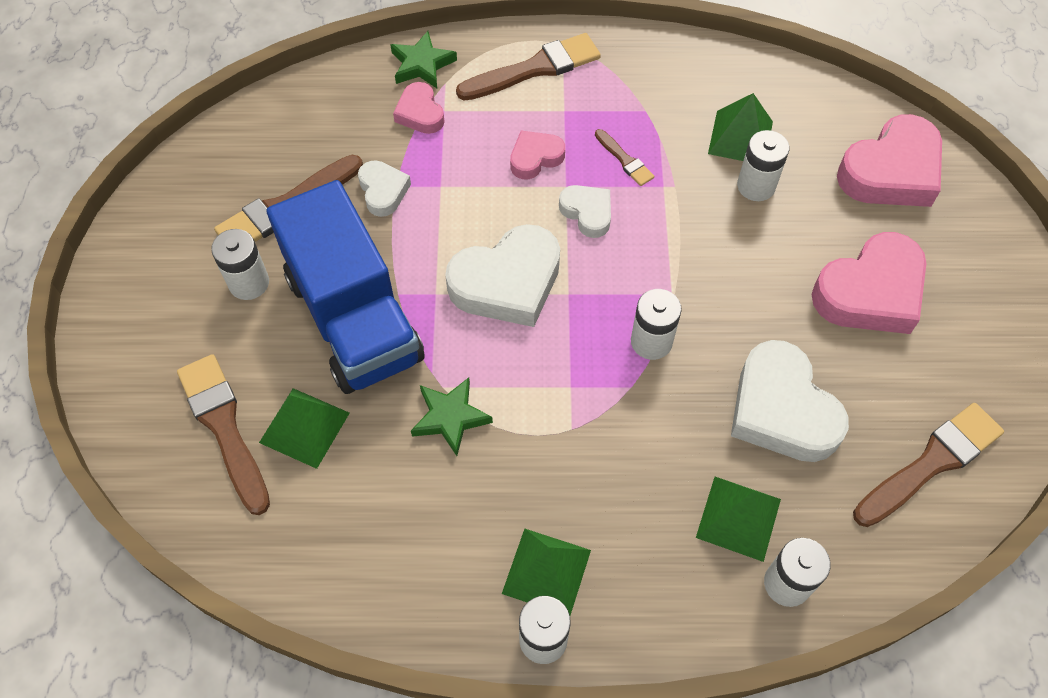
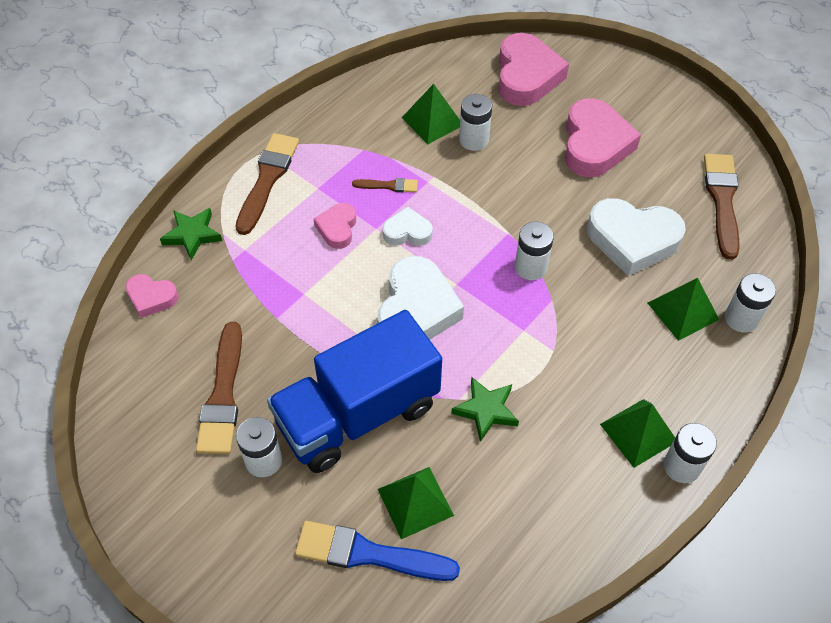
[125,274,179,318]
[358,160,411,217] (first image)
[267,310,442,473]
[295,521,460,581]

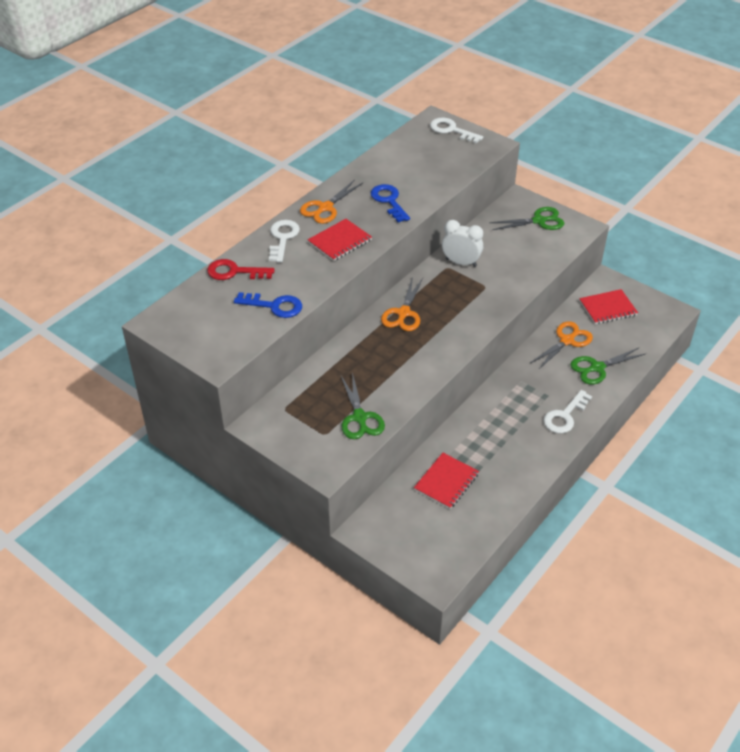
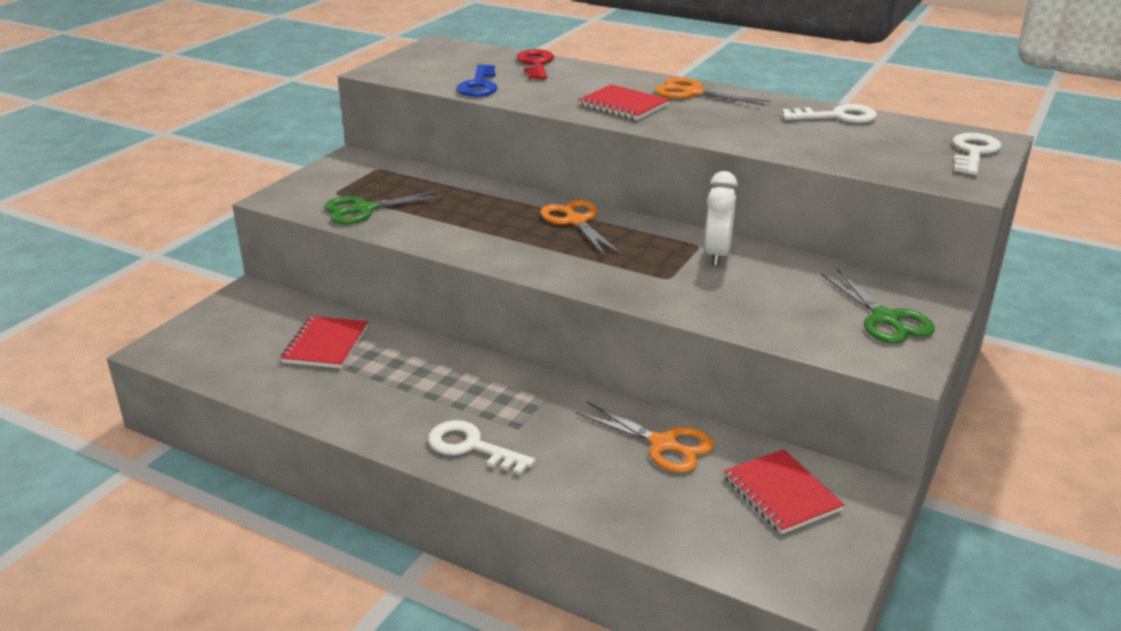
[371,184,410,222] (first image)
[781,104,877,123]
[540,200,621,256]
[570,347,645,384] (first image)
[281,316,368,368]

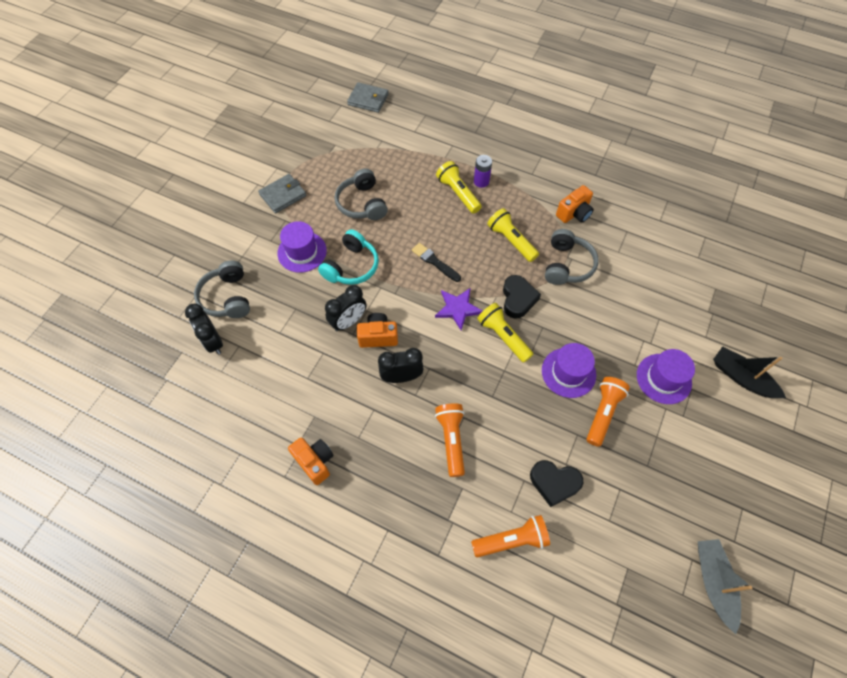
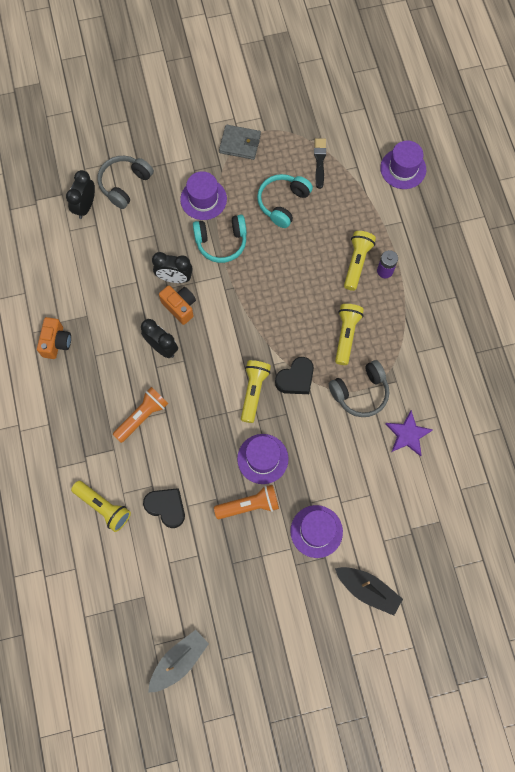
[347,82,389,113] (first image)
[257,174,313,228]
[556,185,594,223] (first image)
[314,138,326,189]
[386,410,433,456]
[335,567,403,616]
[143,488,185,528]
[71,481,131,532]
[380,141,426,189]

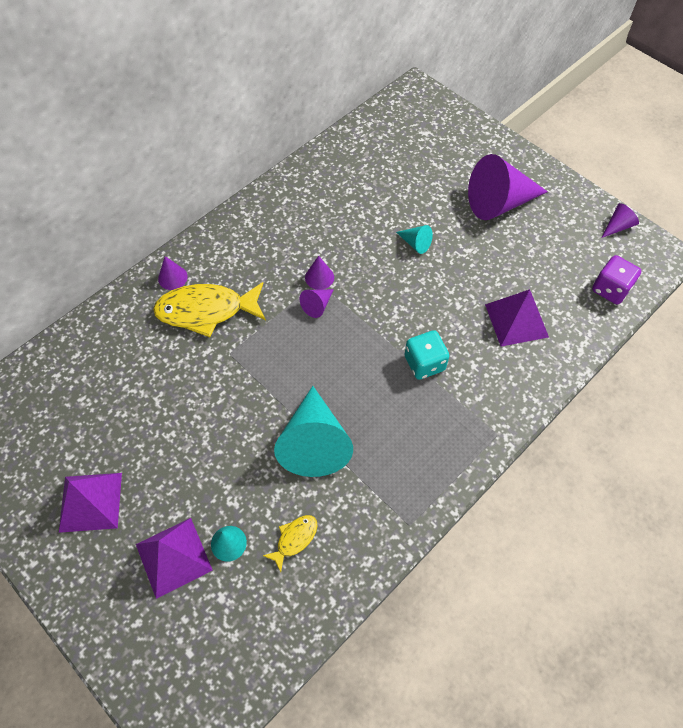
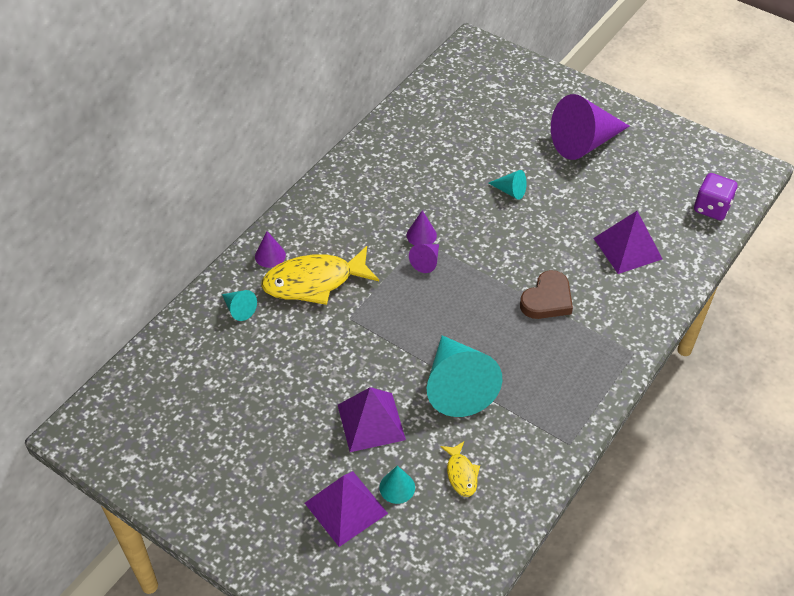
[602,203,639,238] (first image)
[520,270,573,319]
[338,387,406,452]
[440,442,480,497]
[222,290,257,321]

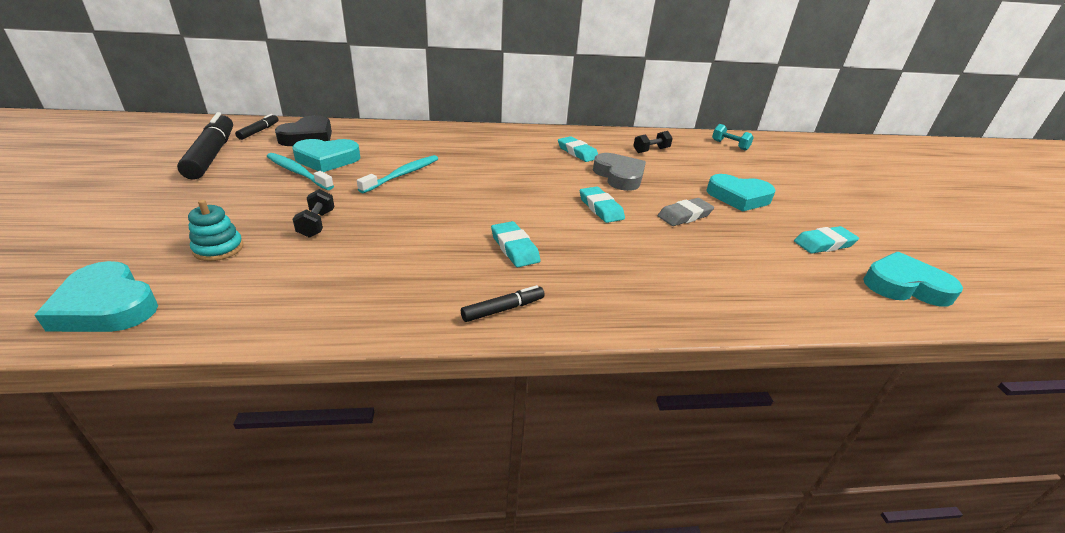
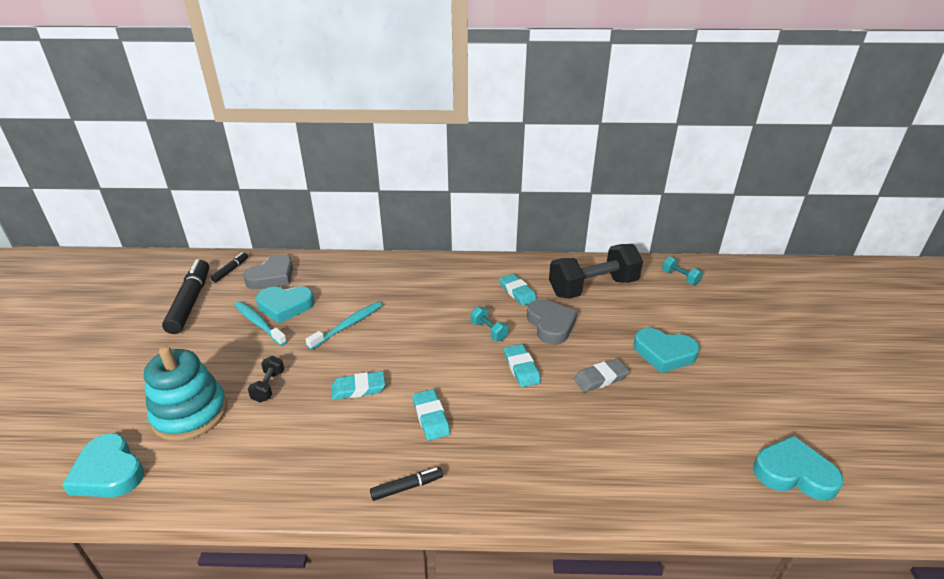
[243,254,293,290]
[549,244,643,299]
[144,346,227,441]
[332,371,385,400]
[471,306,509,341]

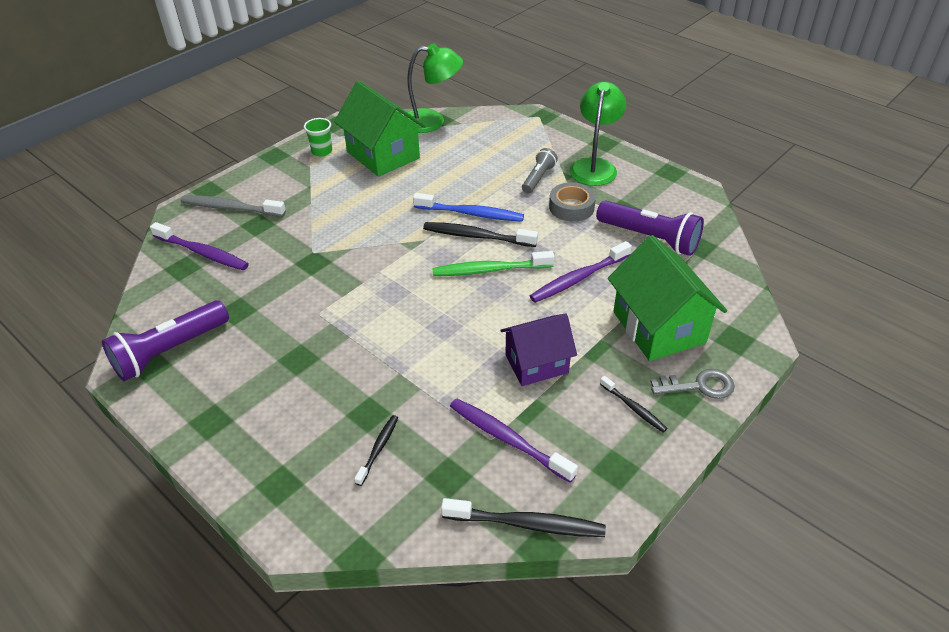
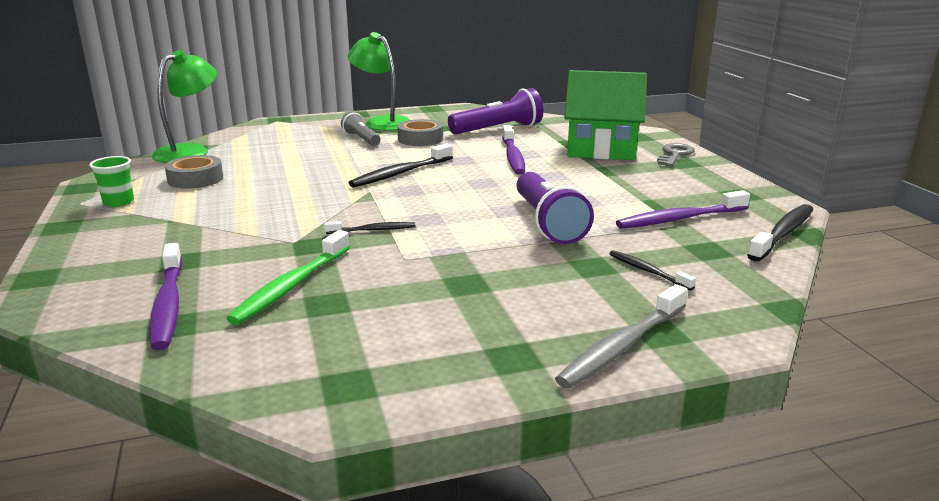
[165,155,223,189]
[413,193,524,222] (first image)
[555,284,688,388]
[149,243,182,350]
[226,230,350,325]
[516,172,594,244]
[500,314,577,386] (first image)
[325,221,416,234]

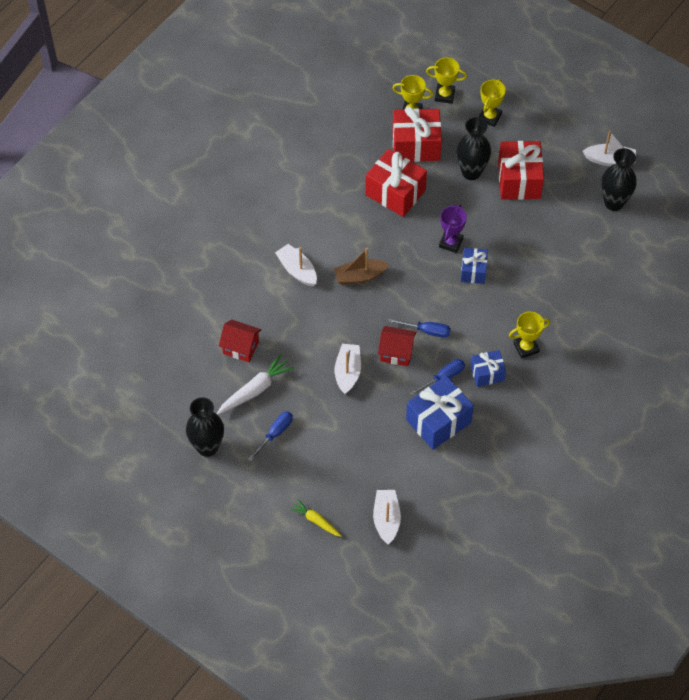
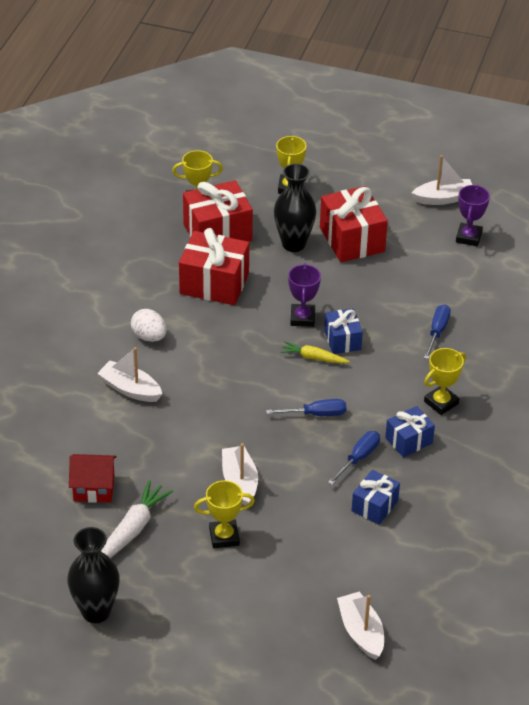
[194,480,255,549]
[456,185,490,247]
[334,248,389,285] (first image)
[378,326,416,366] (first image)
[351,470,400,525]
[424,304,451,359]
[281,341,350,364]
[131,309,167,342]

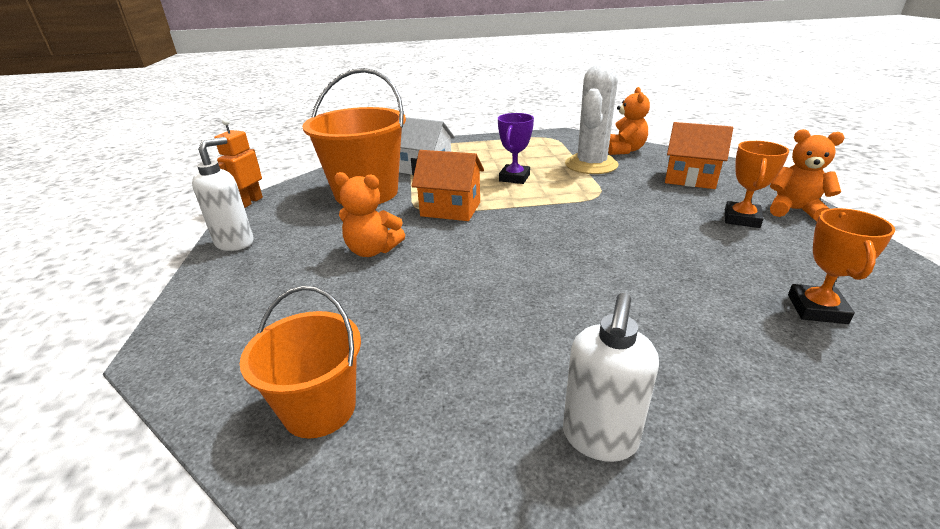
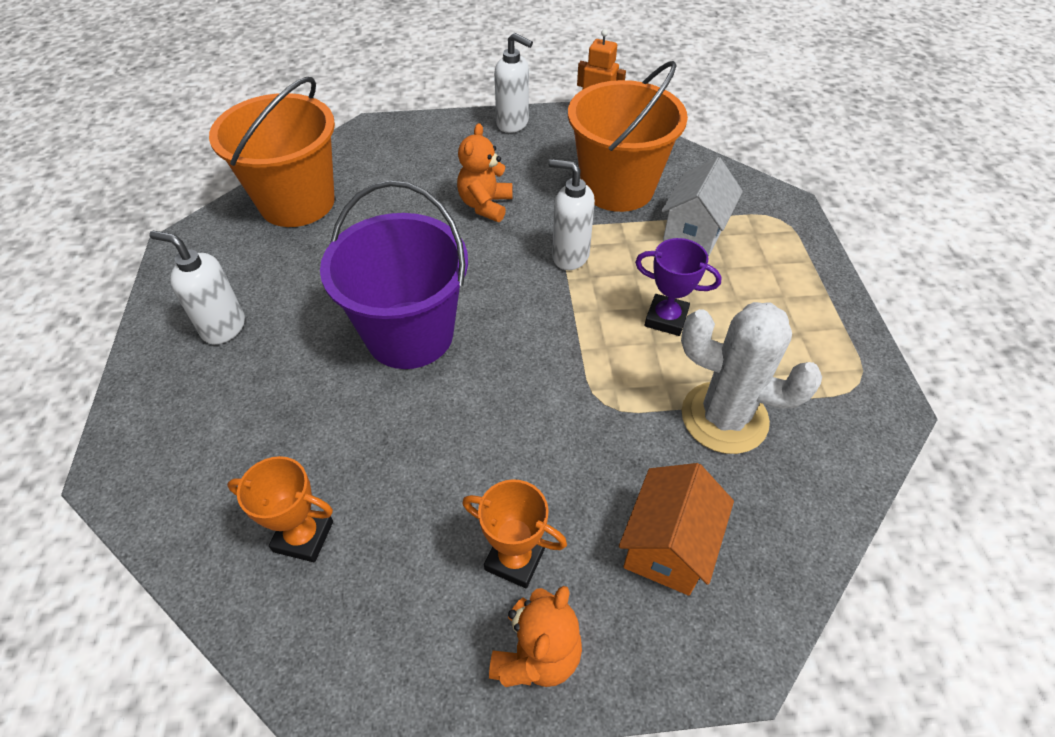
[608,87,650,155] (first image)
[549,159,595,270]
[209,77,335,227]
[320,181,468,369]

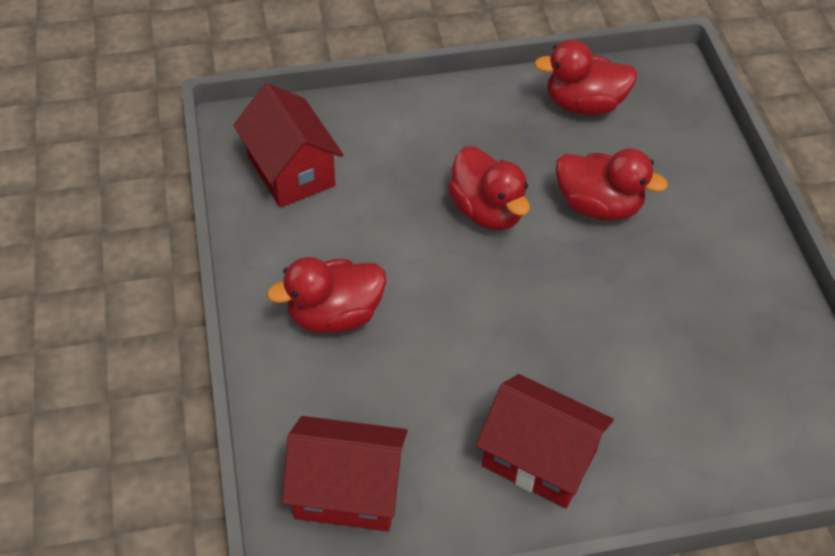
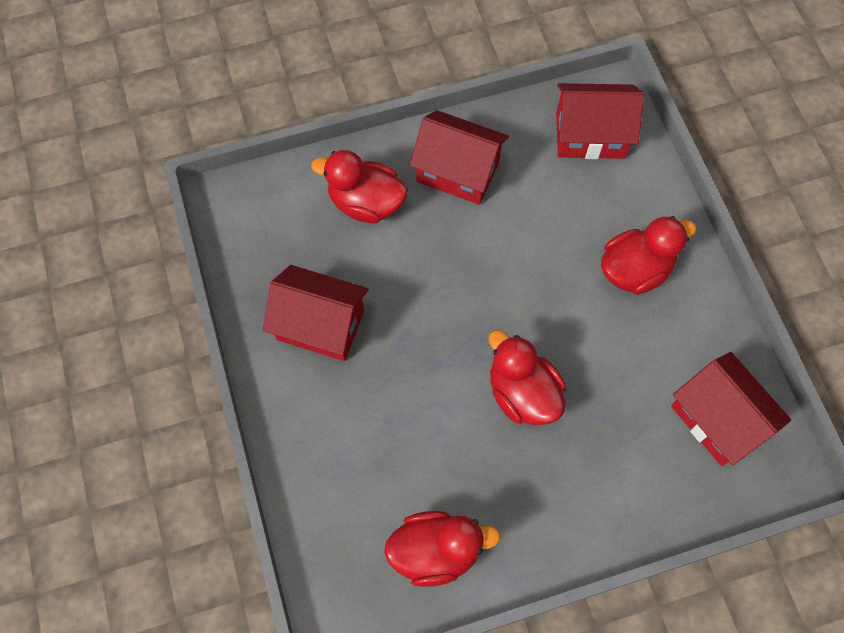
[311,150,408,223]
[263,265,369,361]

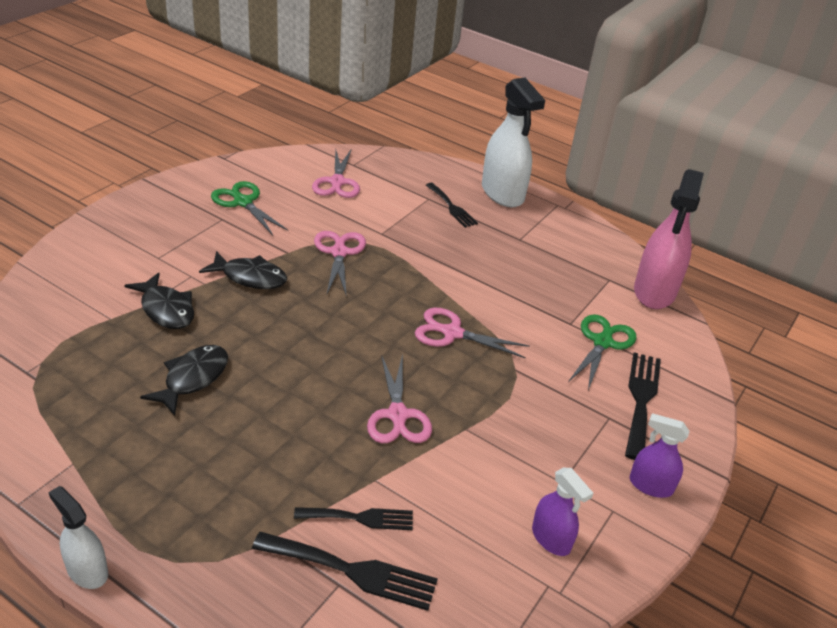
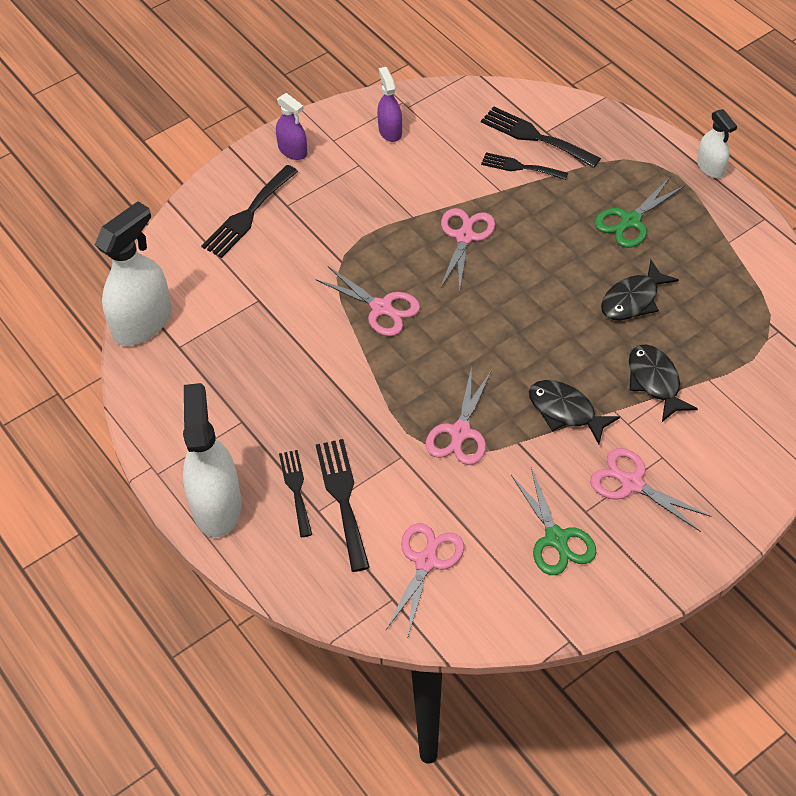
[95,201,171,346]
[595,176,685,248]
[316,439,370,572]
[590,448,712,532]

